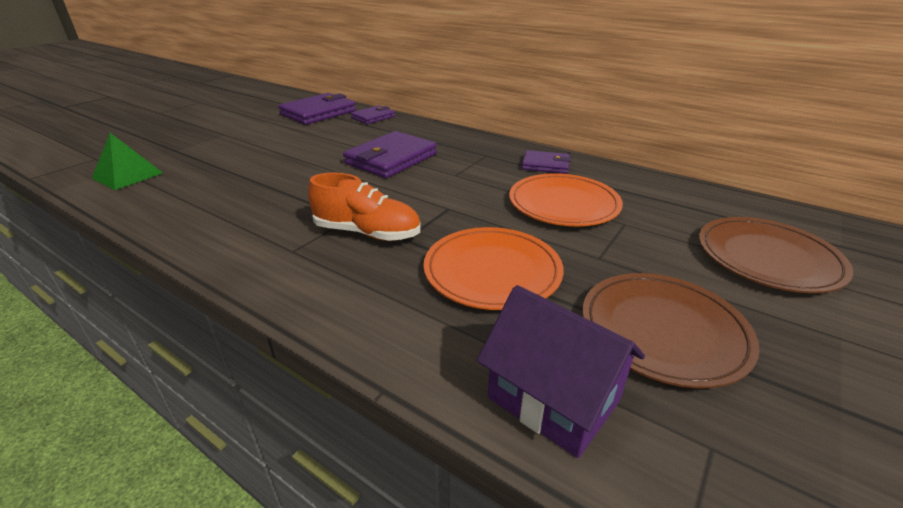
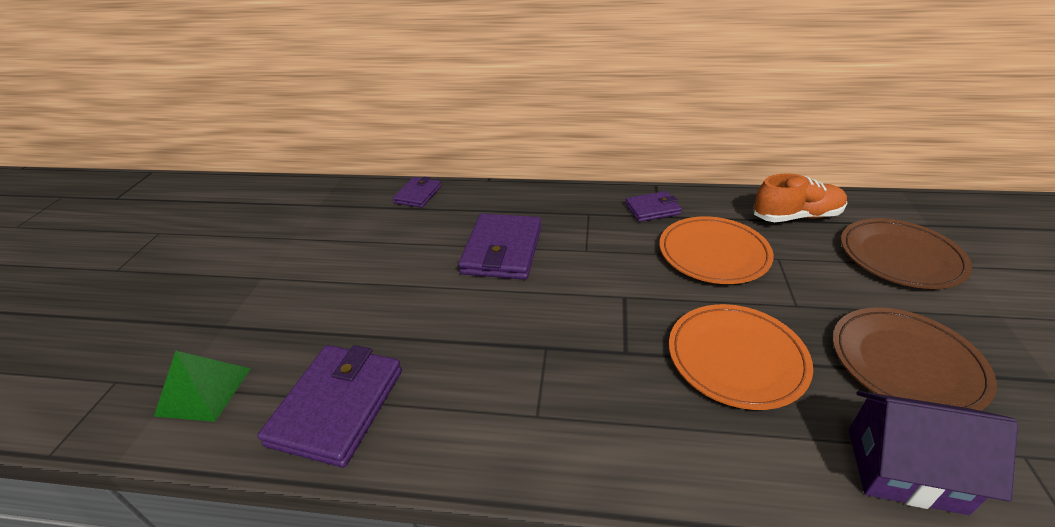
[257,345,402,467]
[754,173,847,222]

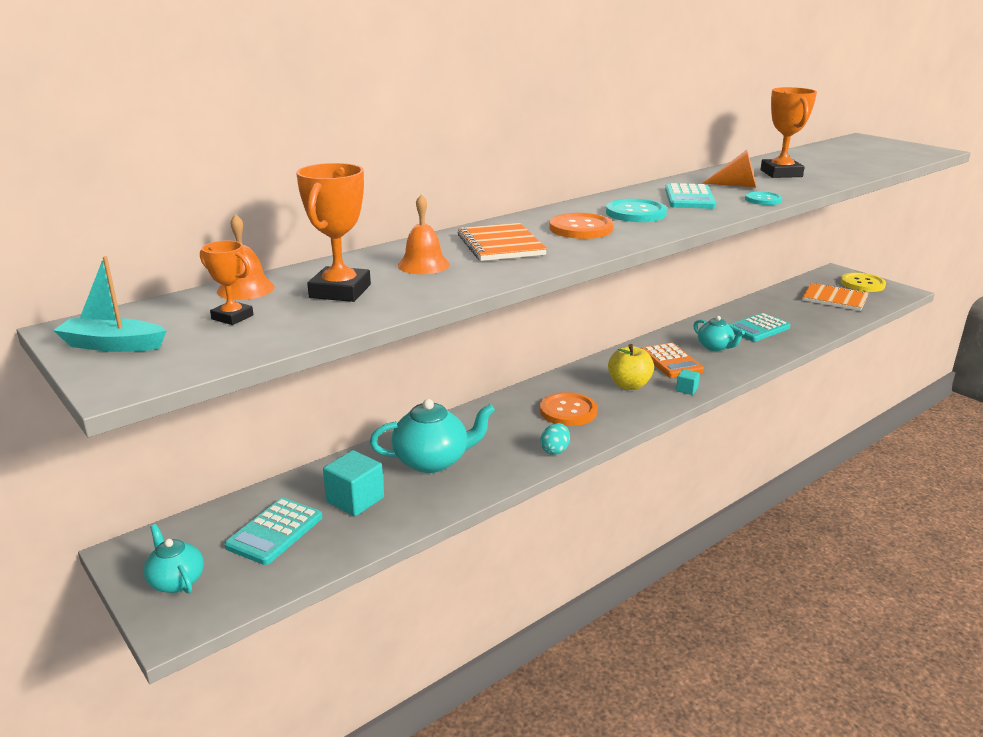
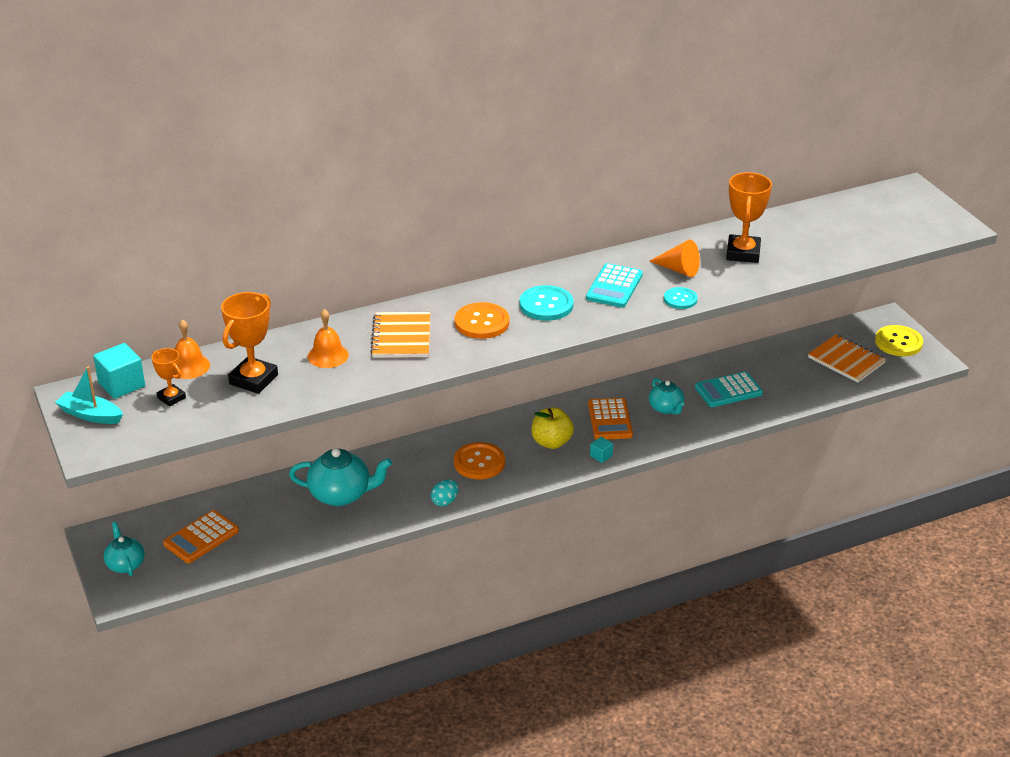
[93,343,145,399]
[163,510,239,563]

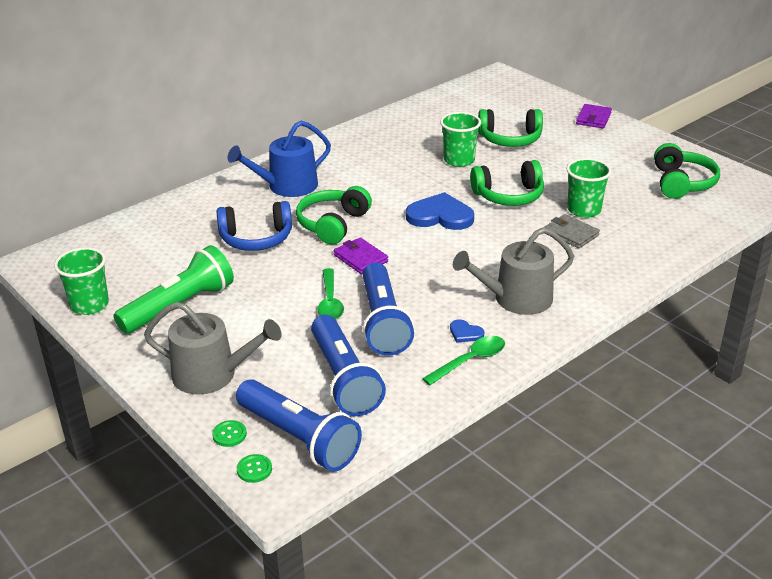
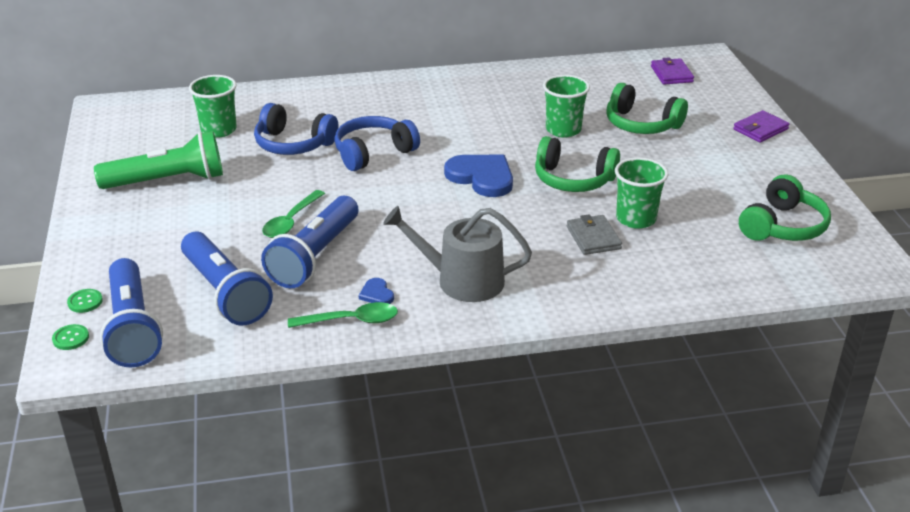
[228,121,331,197] (first image)
[334,116,420,171]
[651,57,694,85]
[189,75,237,138]
[144,302,282,395] (first image)
[181,232,273,326]

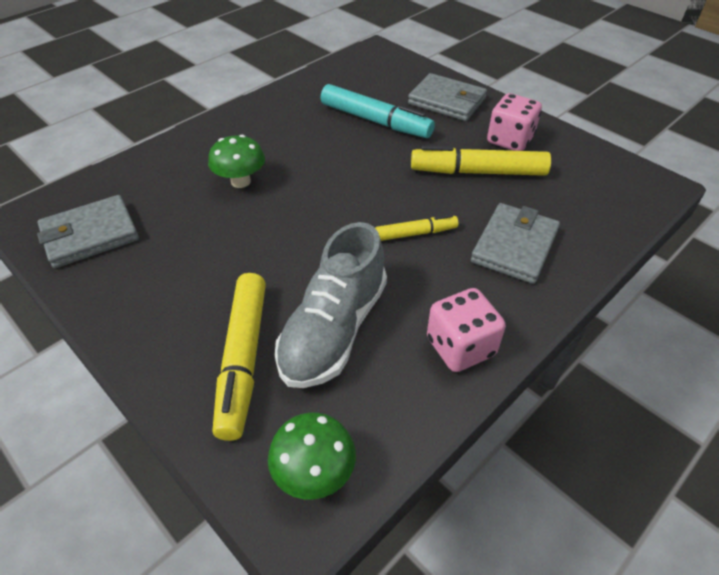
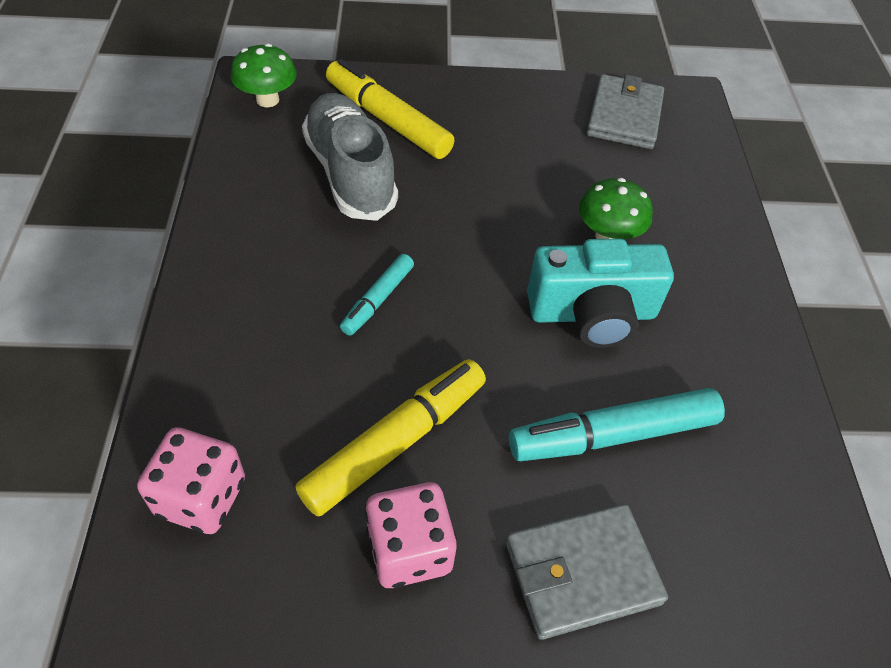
[471,203,560,284] (first image)
[340,254,414,336]
[137,427,245,534]
[527,239,674,348]

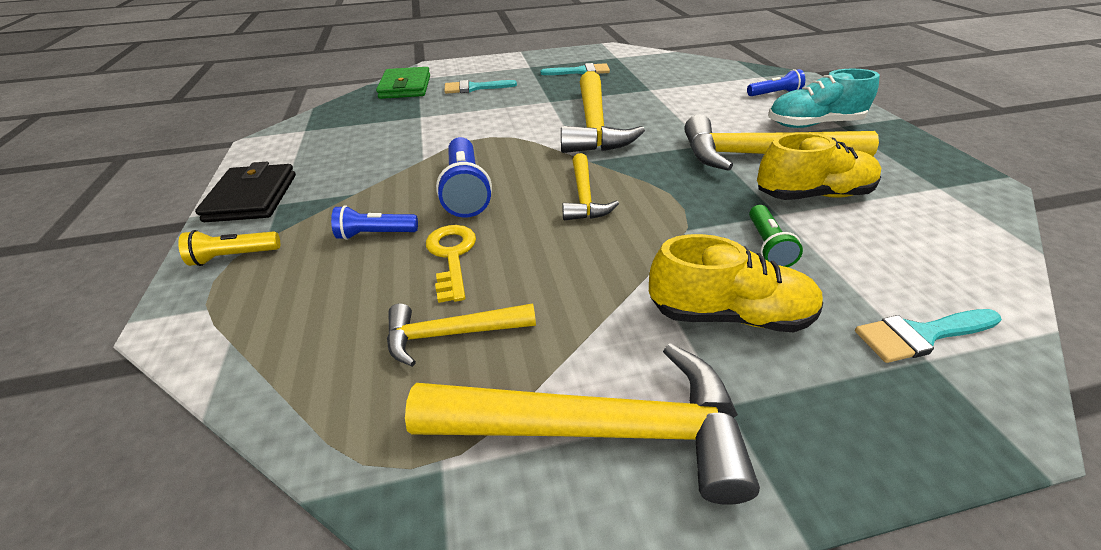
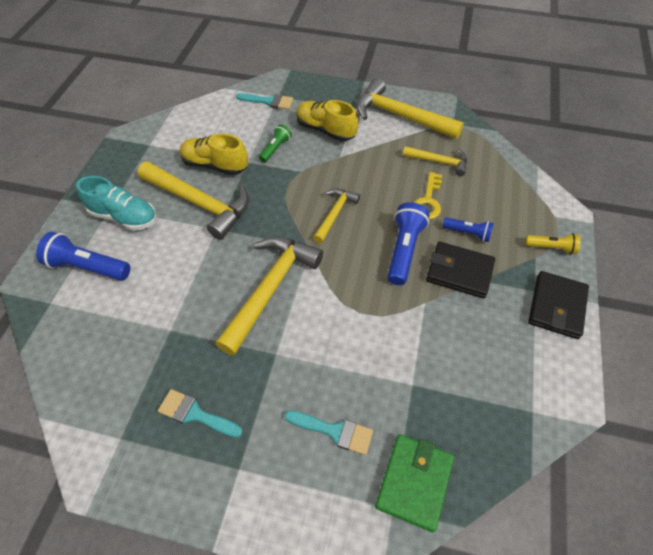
[36,232,130,281]
[426,242,495,298]

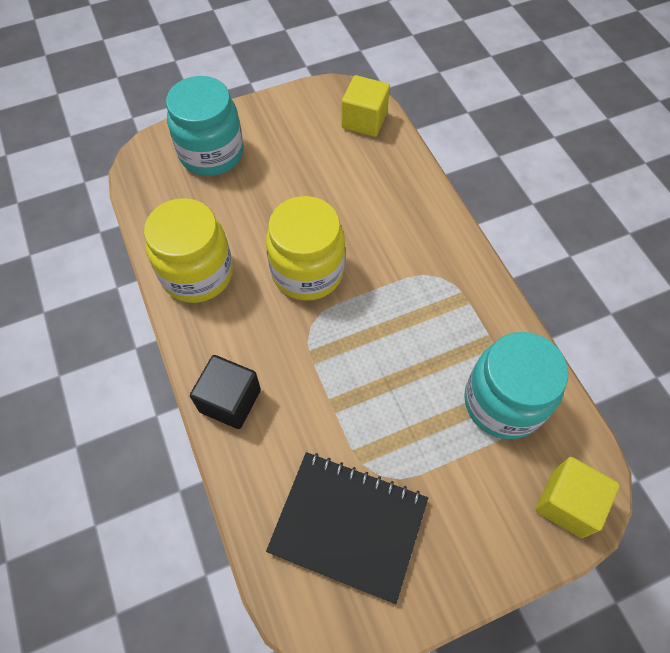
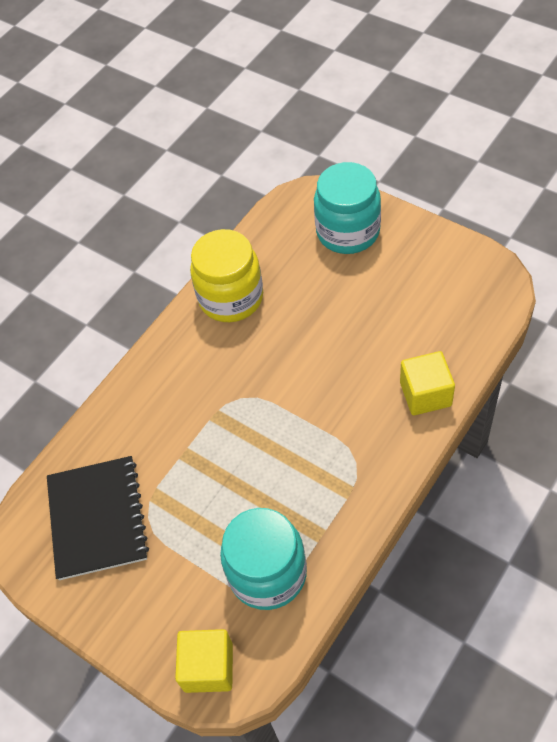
[400,351,455,415]
[266,196,345,301] (first image)
[190,355,261,429] (first image)

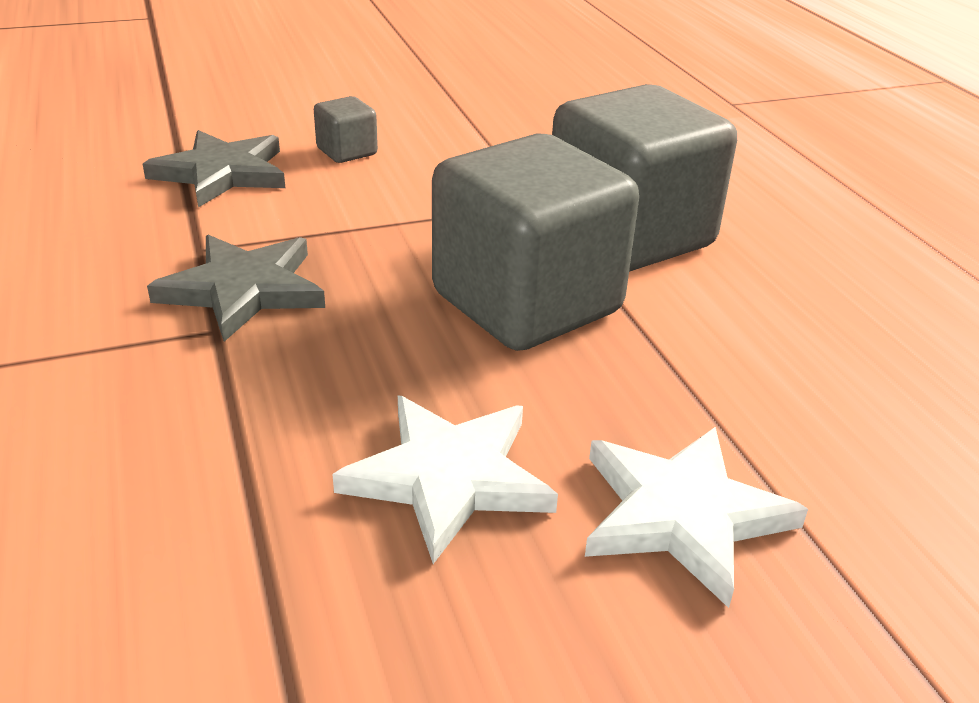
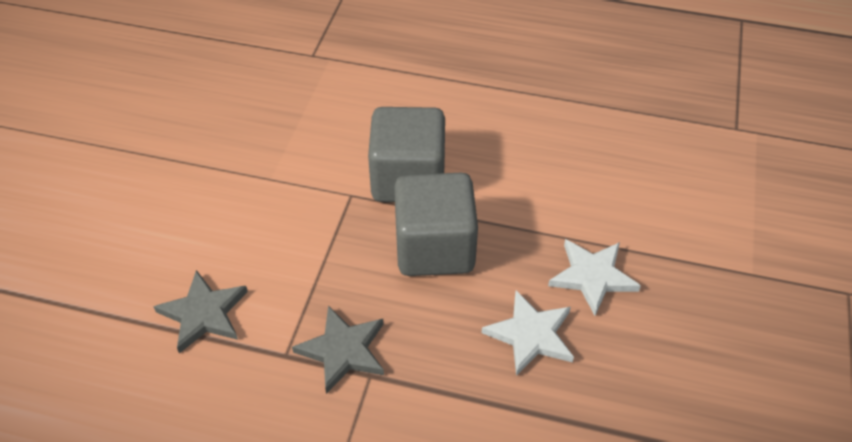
[314,96,378,163] (first image)

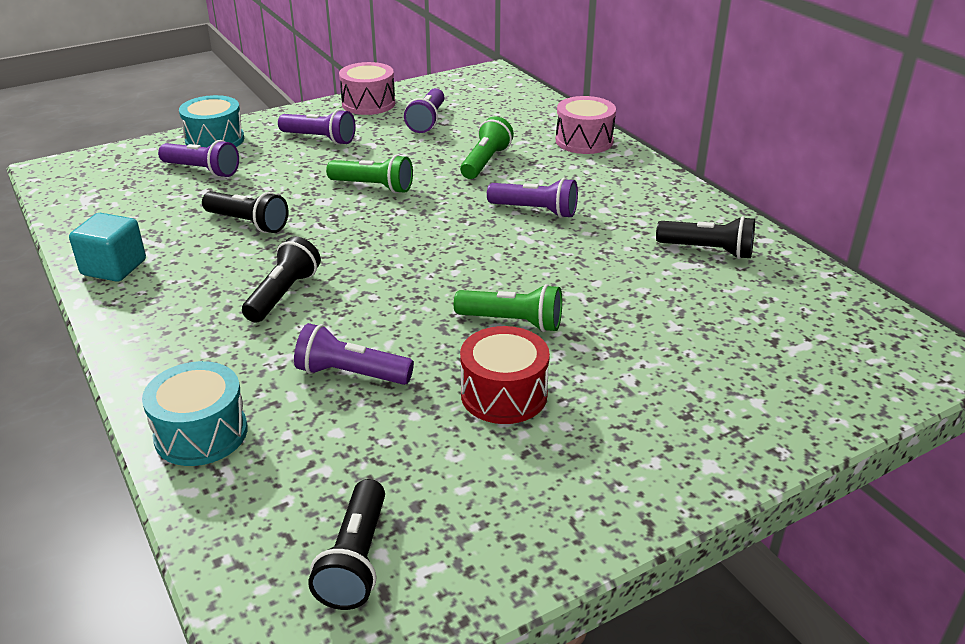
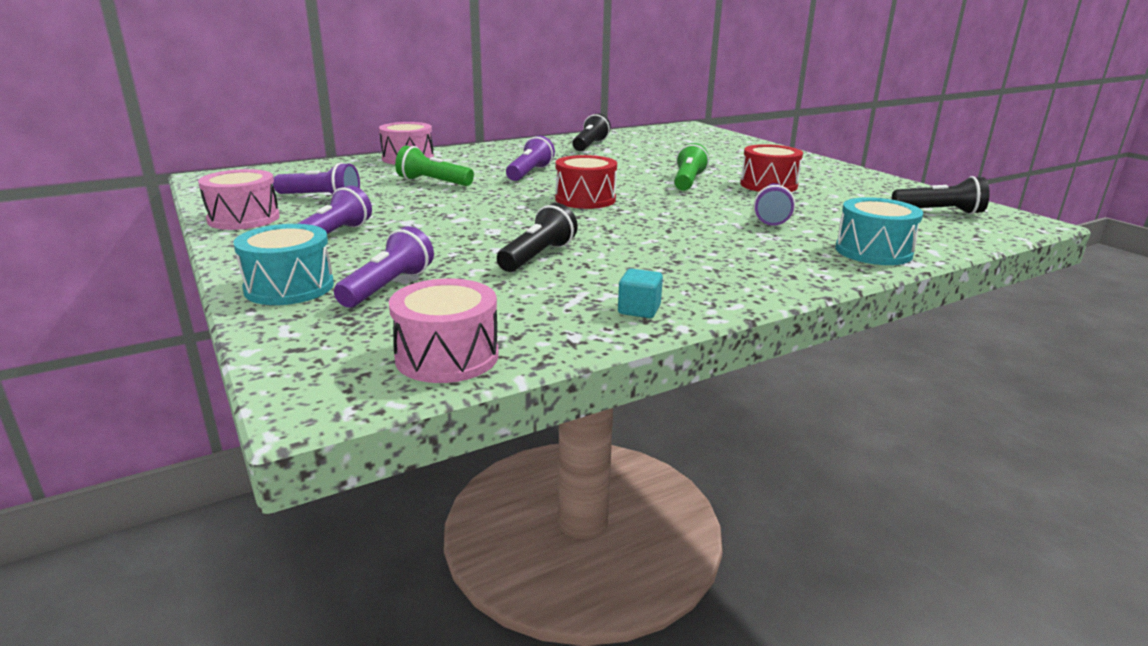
[326,155,413,193] (first image)
[618,269,663,318]
[242,236,321,323] (first image)
[555,155,617,209]
[389,279,499,383]

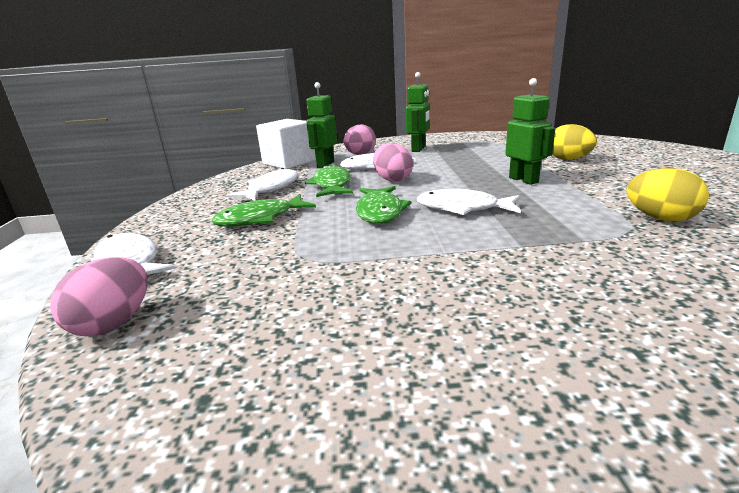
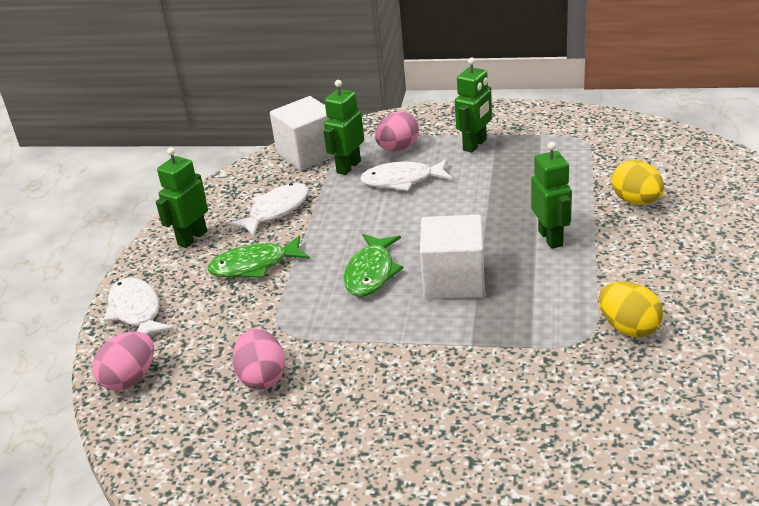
[232,328,285,390]
[305,165,353,197] (first image)
[420,215,485,300]
[156,147,208,248]

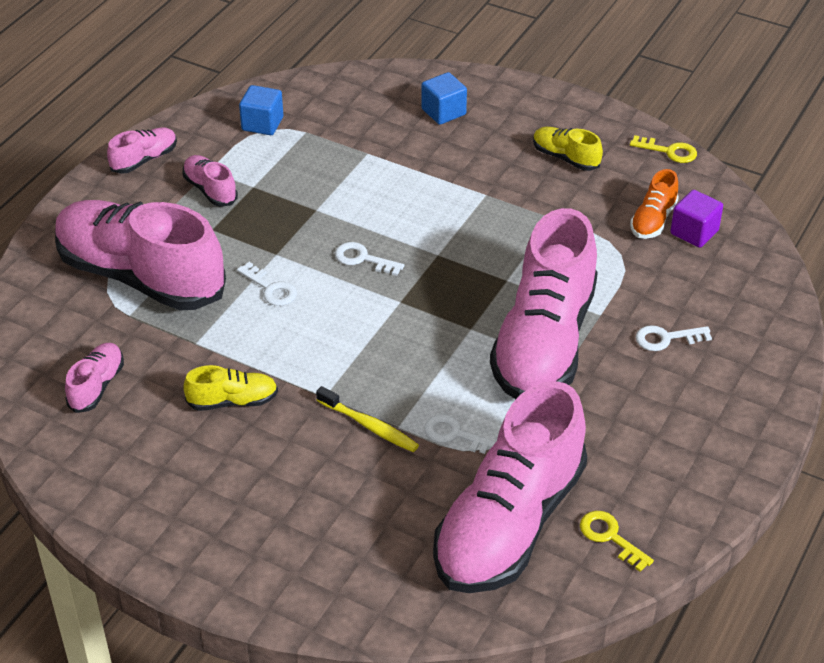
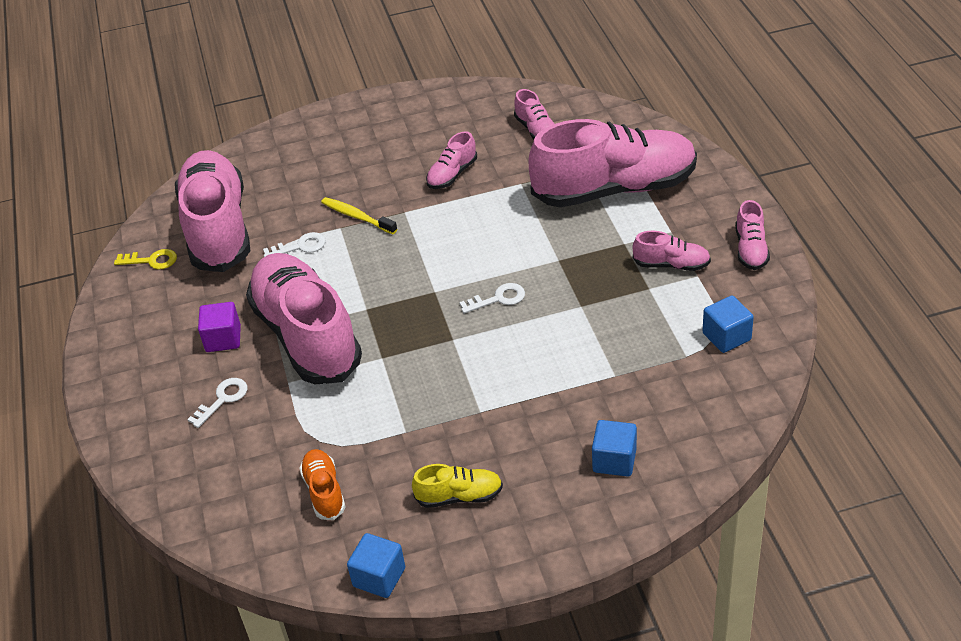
[347,533,405,598]
[198,302,241,352]
[237,262,297,306] (first image)
[426,131,477,189]
[321,197,397,234]

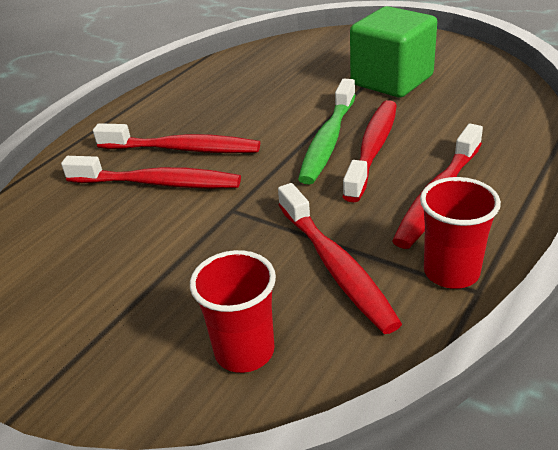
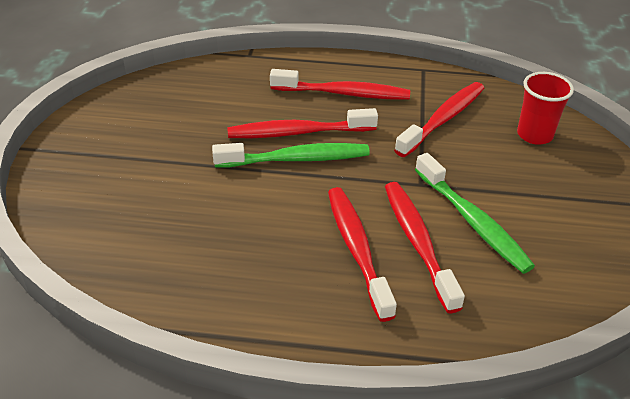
[350,6,437,97] (first image)
[420,177,501,289] (first image)
[415,153,535,274]

